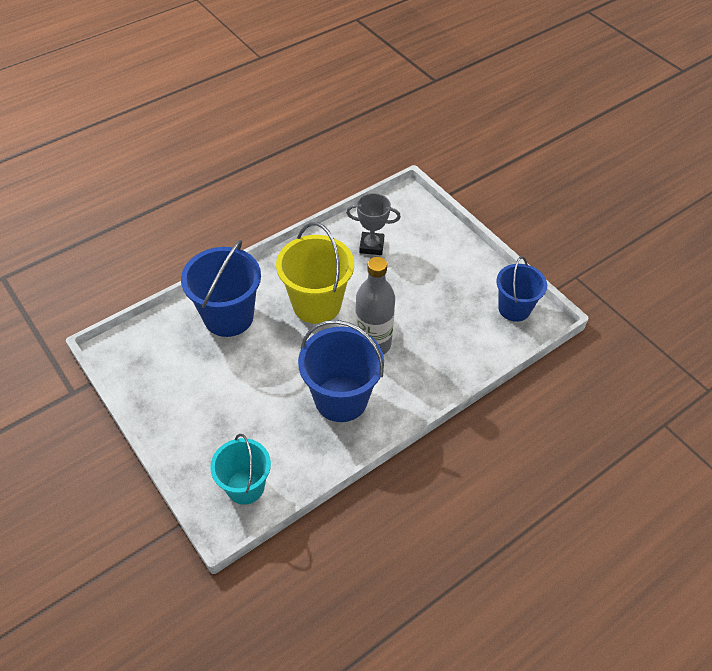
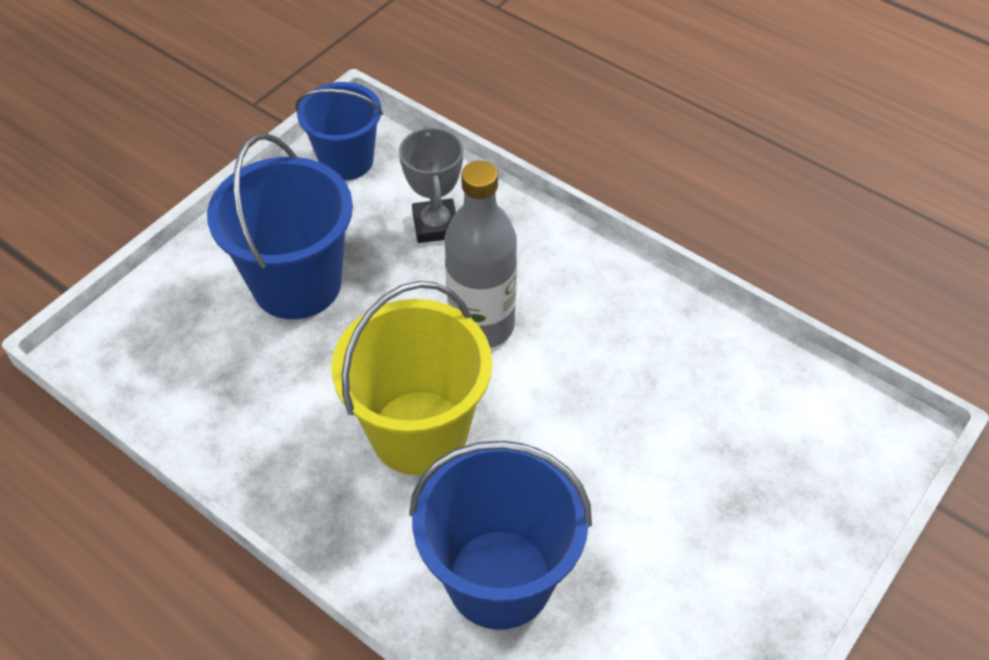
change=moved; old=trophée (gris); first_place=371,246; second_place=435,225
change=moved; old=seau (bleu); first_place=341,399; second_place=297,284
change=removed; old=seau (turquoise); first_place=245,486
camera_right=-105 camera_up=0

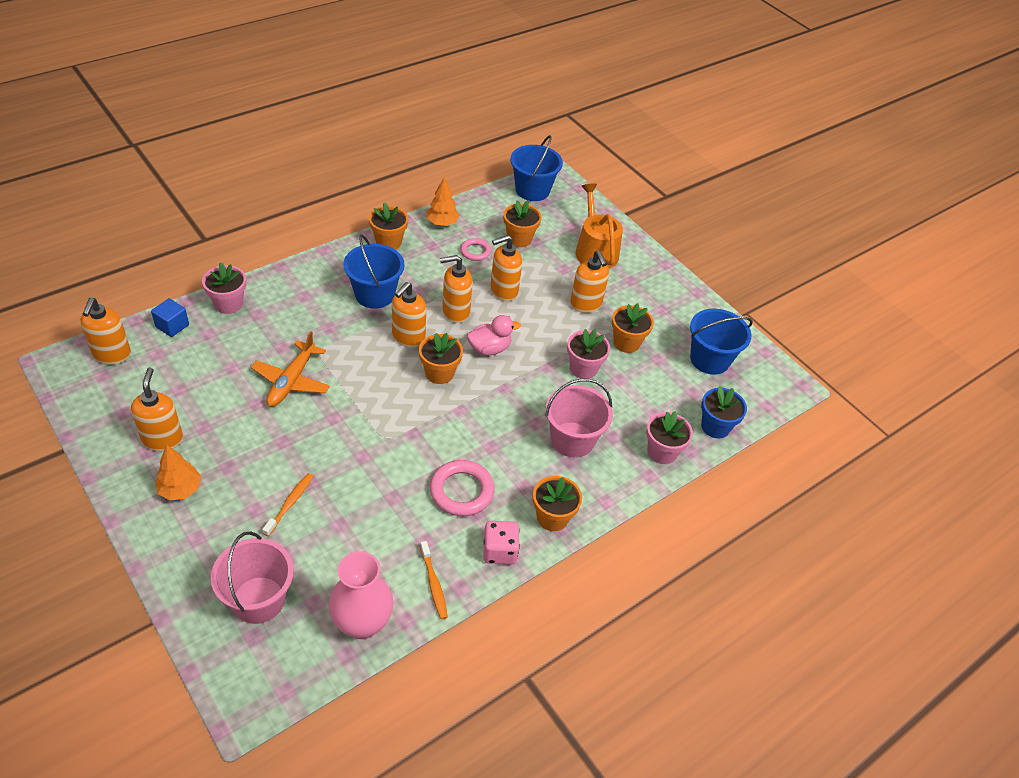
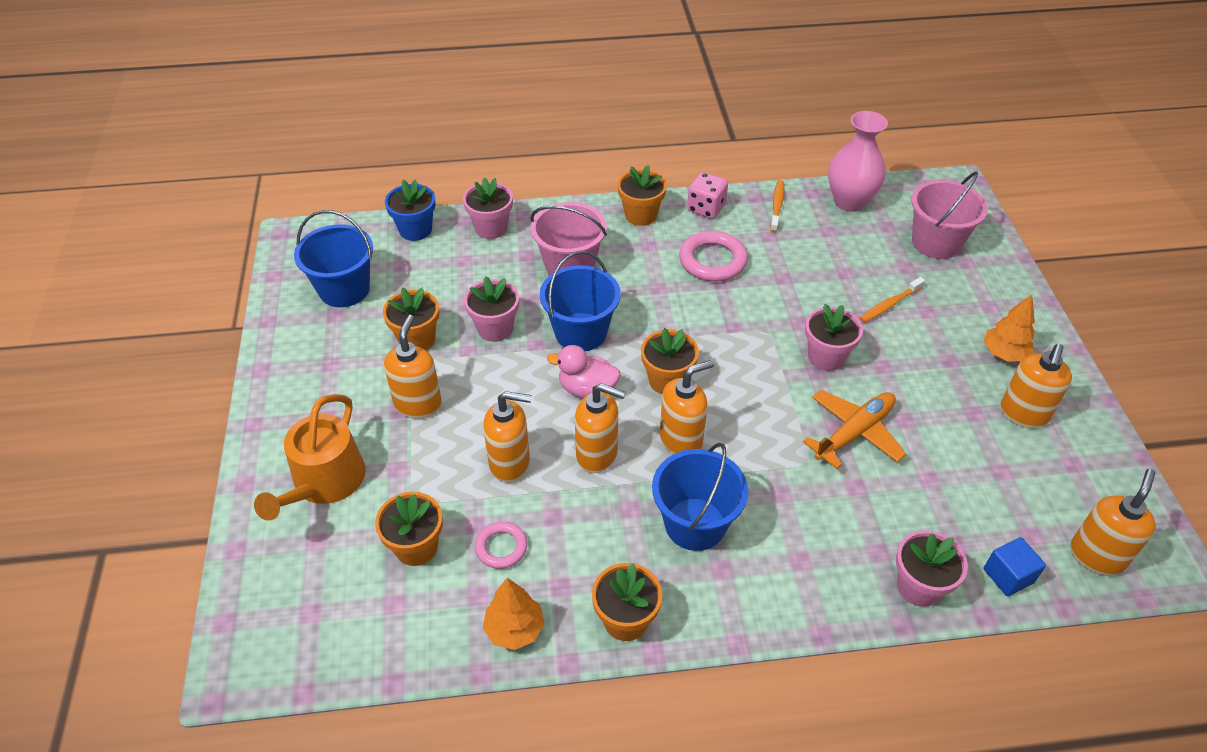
change=moved; old=seau (bleu); first_place=532,190; second_place=581,332
change=added; new=pot de fleurs (rose); second_place=826,357
camera_right=-145 camera_up=0

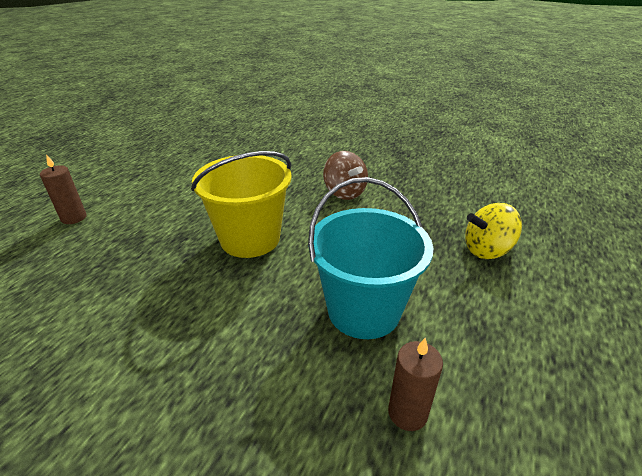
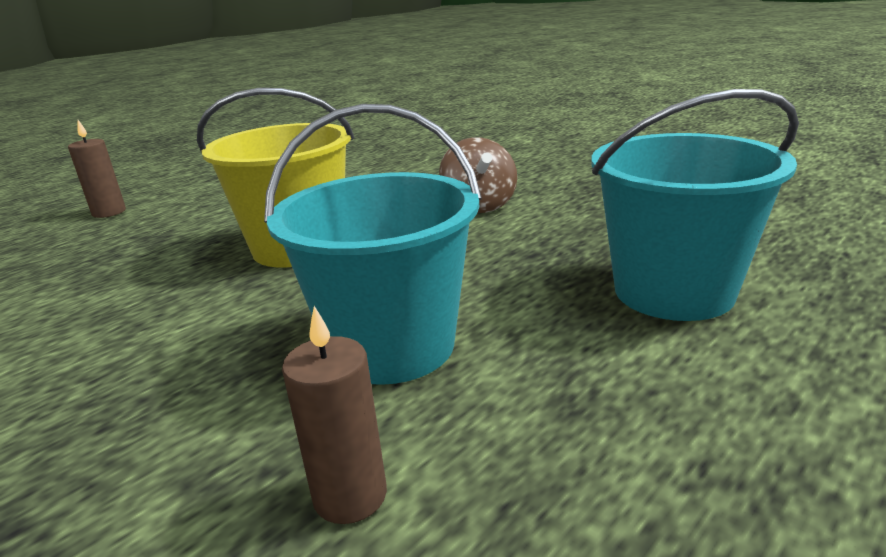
change=replaced; old=toupie (jaune); new=seau (turquoise); first_place=486,250; second_place=673,291
camera_right=20 camera_up=-10

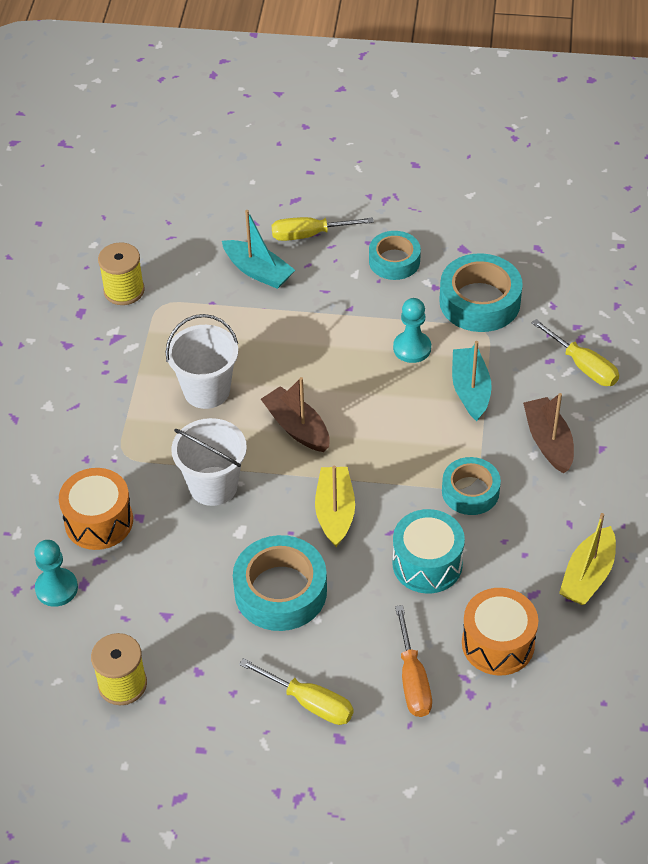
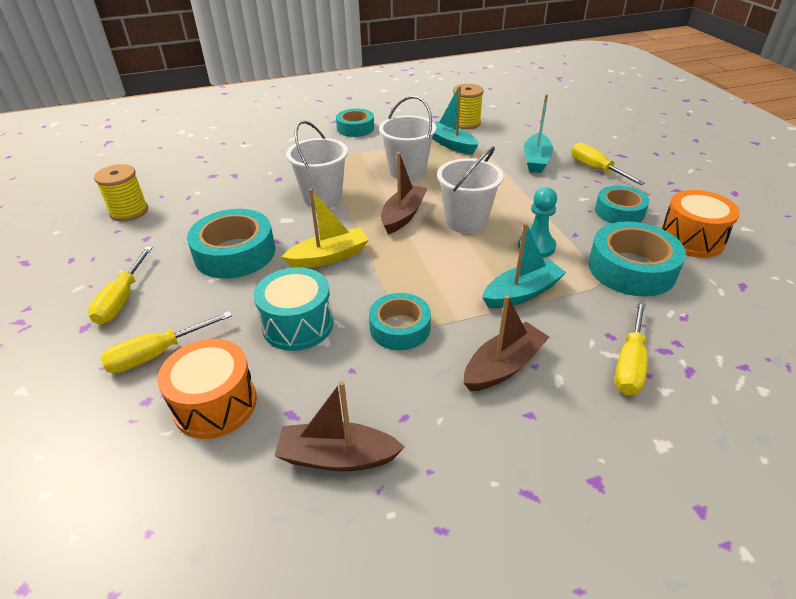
change=moved; old=tambour (orange); first_place=99,521; second_place=691,239
change=recoloured; old=bateau (jaune); new=bateau (marron); first_place=588,575; second_place=337,457
change=removed; old=pion (turquoise); first_place=56,588
change=recoloured; old=tournevis (orange); new=tournevis (jaune); first_place=412,679; second_place=157,354
change=added; new=bateau (turquoise); second_place=451,144
change=added; new=ruban adhésif (turquoise); second_place=355,128
change=added; new=seau (blanc); second_place=466,222
camera_right=65 camera_up=-10

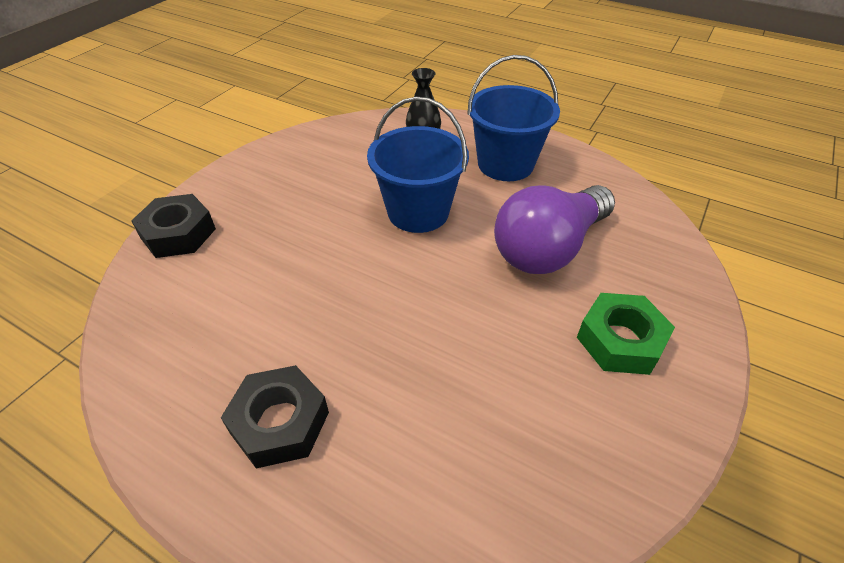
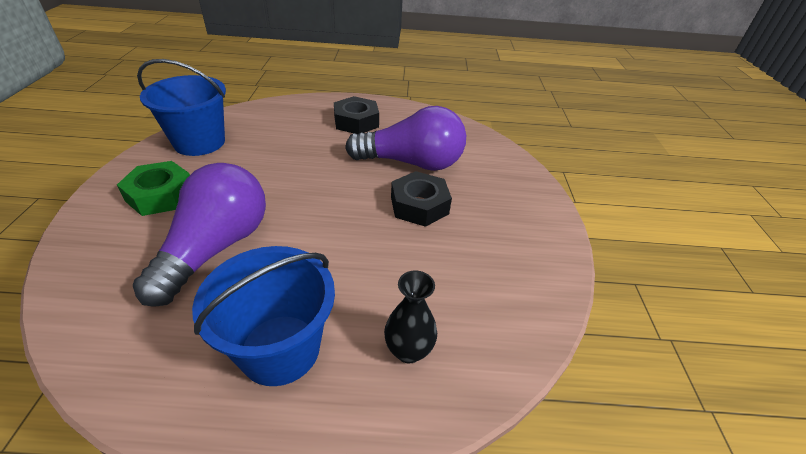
change=moved; old=seau (bleu); first_place=418,212; second_place=199,142
change=moved; old=écrou (noir); first_place=178,233; second_place=419,205
change=added; new=ampoule (violet); second_place=412,163
camera_right=150 camera_up=-5

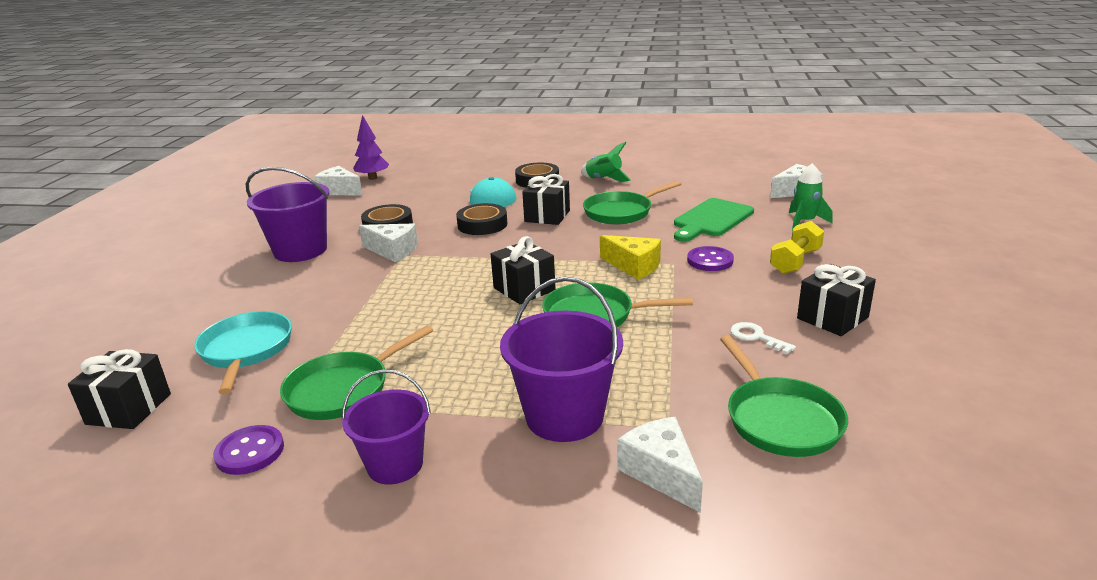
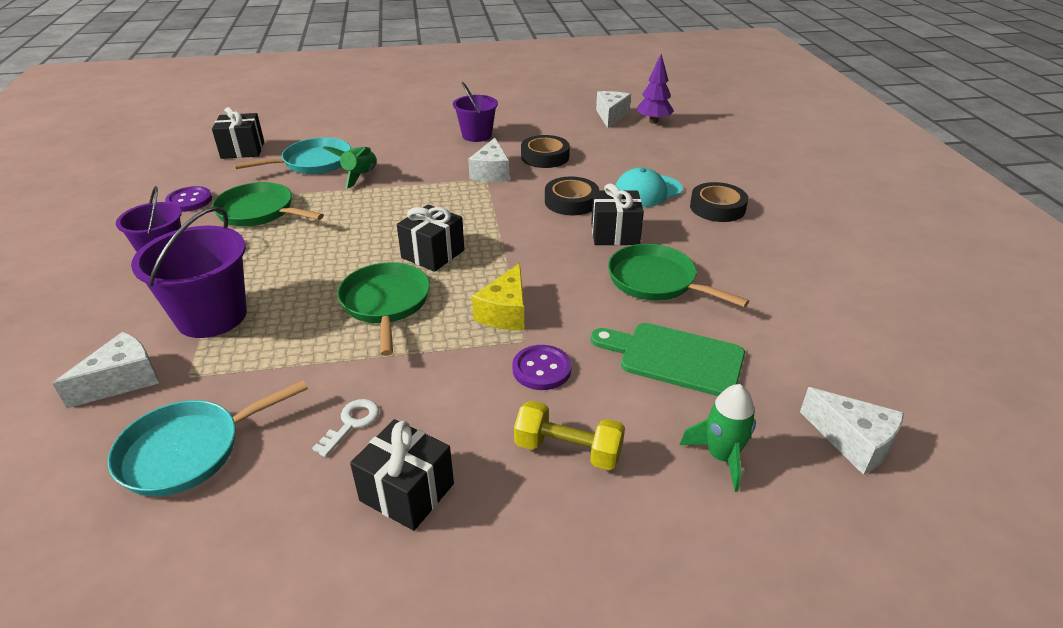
change=moved; old=fusée (vert); first_place=604,179; second_place=359,176
change=resized; old=seau (violet); first_place=300,250; second_place=477,135; factor=0.66
change=recoloured; old=poêle (vert); new=poêle (turquoise); first_place=780,419; second_place=189,450
camera_right=70 camera_up=10

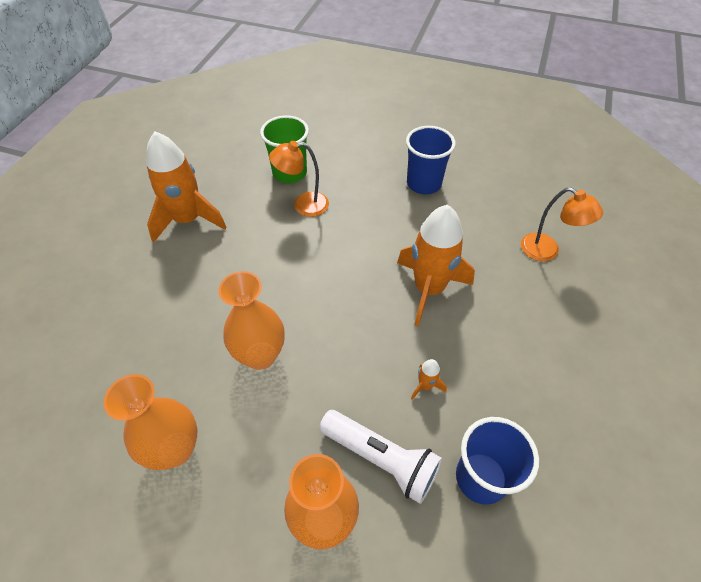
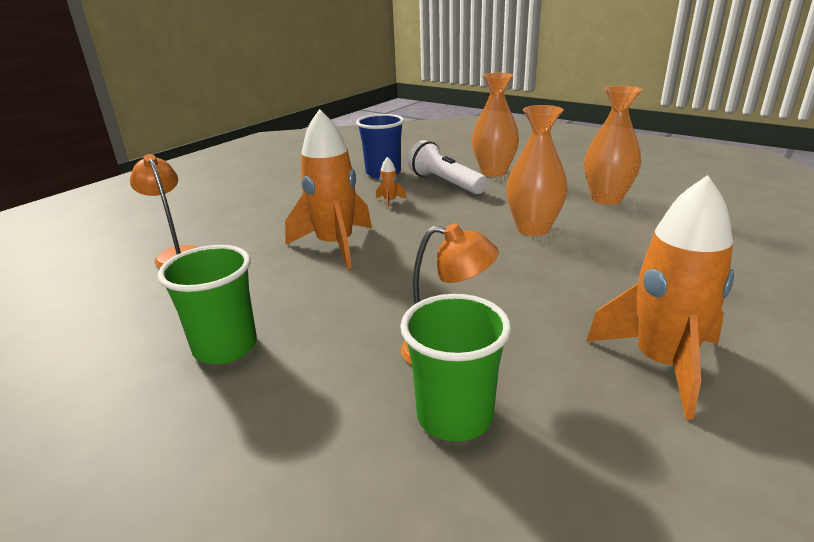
change=recoloured; old=gobelet (bleu); new=gobelet (vert); first_place=424,184; second_place=225,347
camera_right=-160 camera_up=-25

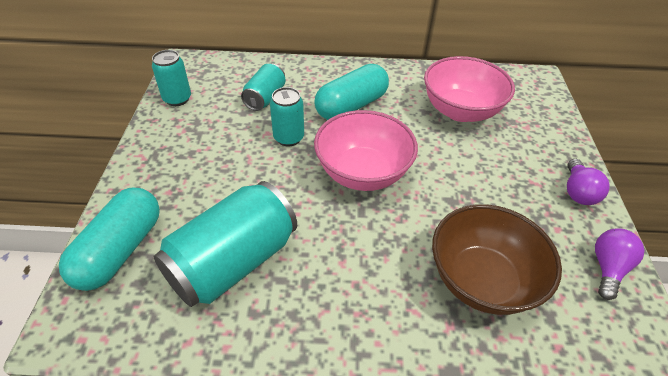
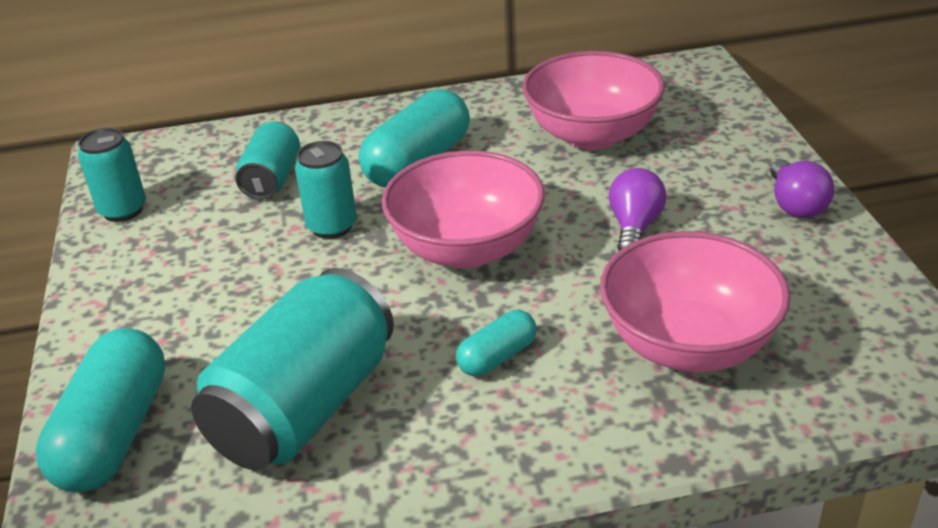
change=recoloured; old=bol (marron); new=bol (rose); first_place=482,280; second_place=688,344
change=moved; old=ampoule (violet); first_place=608,268; second_place=634,227
change=added; new=gélule (turquoise); second_place=497,357
camera_right=-10 camera_up=-10

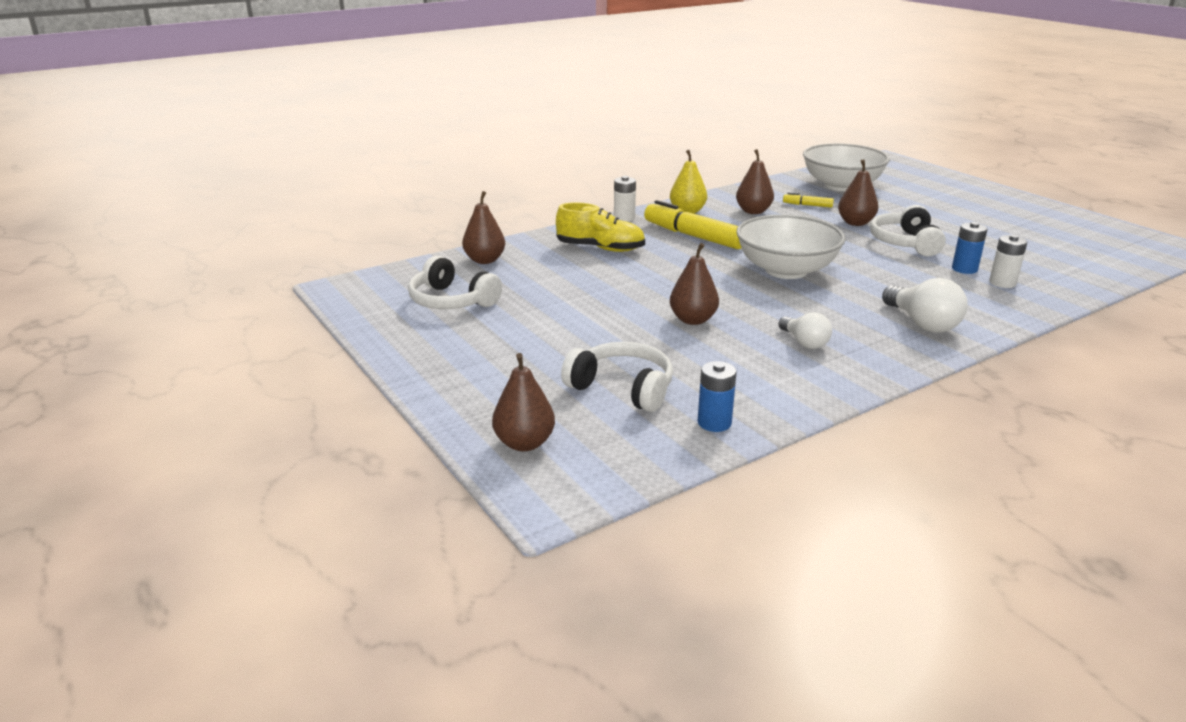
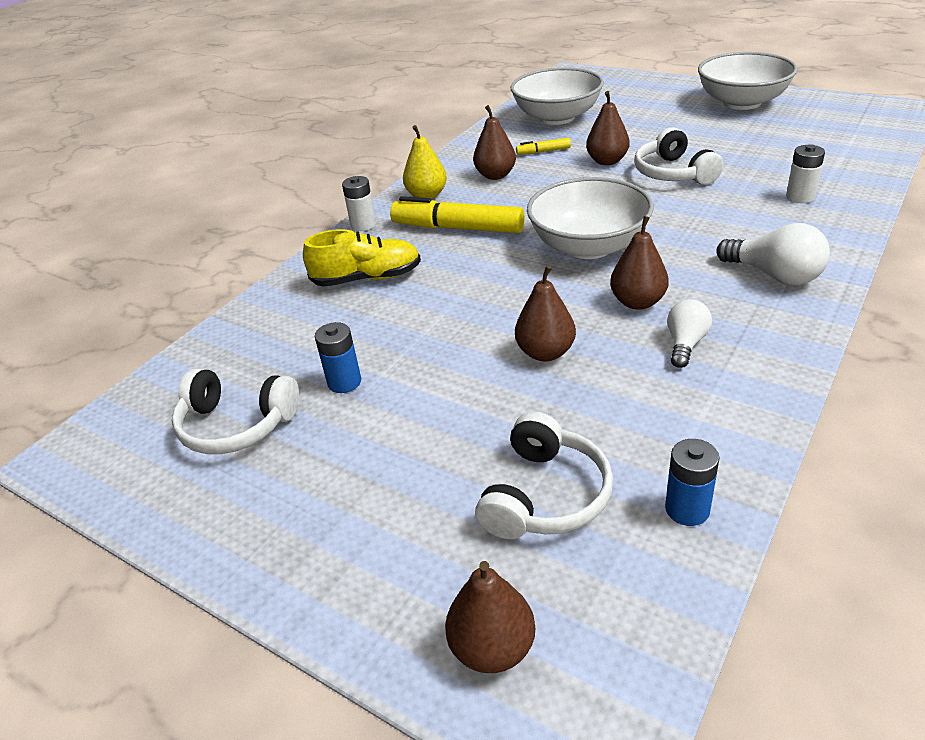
change=moved; old=poire (marron); first_place=485,260; second_place=638,302
change=moved; old=pile (bleu); first_place=964,269; second_place=344,382
change=turned; old=ampoule (blanc); first_place=804,342; second_place=685,344; degrees=-105
change=turned; old=casque audio (blanc); first_place=622,388; second_place=544,495; degrees=105
change=added; new=bol (blanc); second_place=742,102
camera_right=-20 camera_up=10

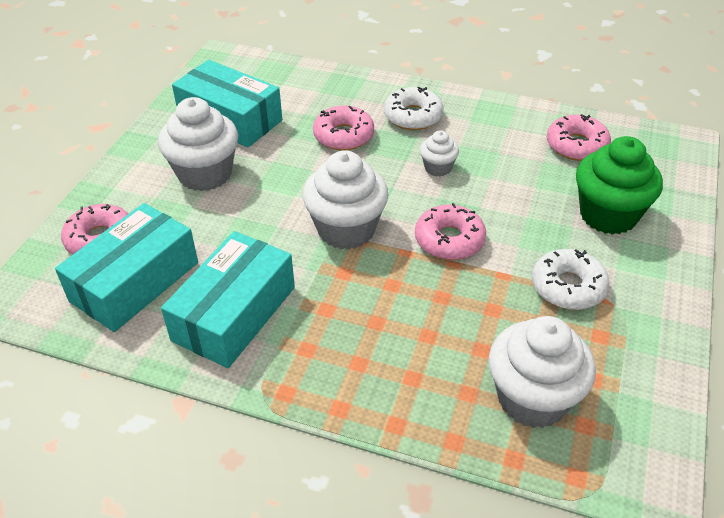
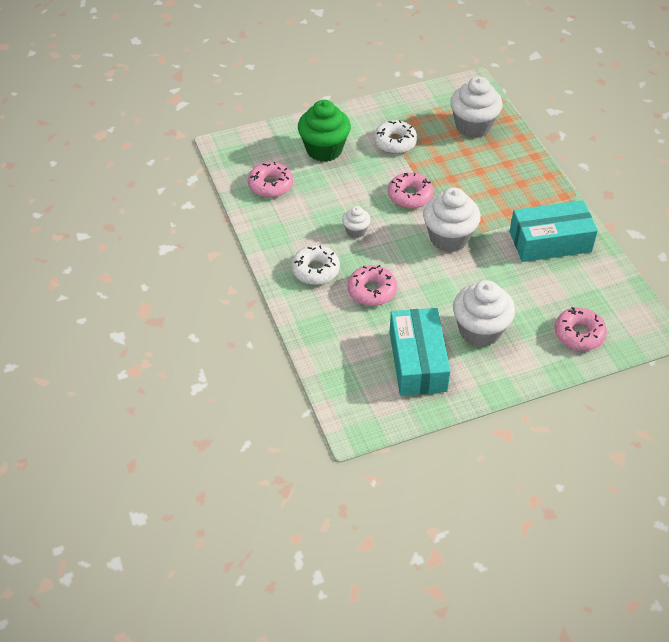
change=removed; old=boîte (turquoise); first_place=135,282
camera_right=-130 camera_up=5

